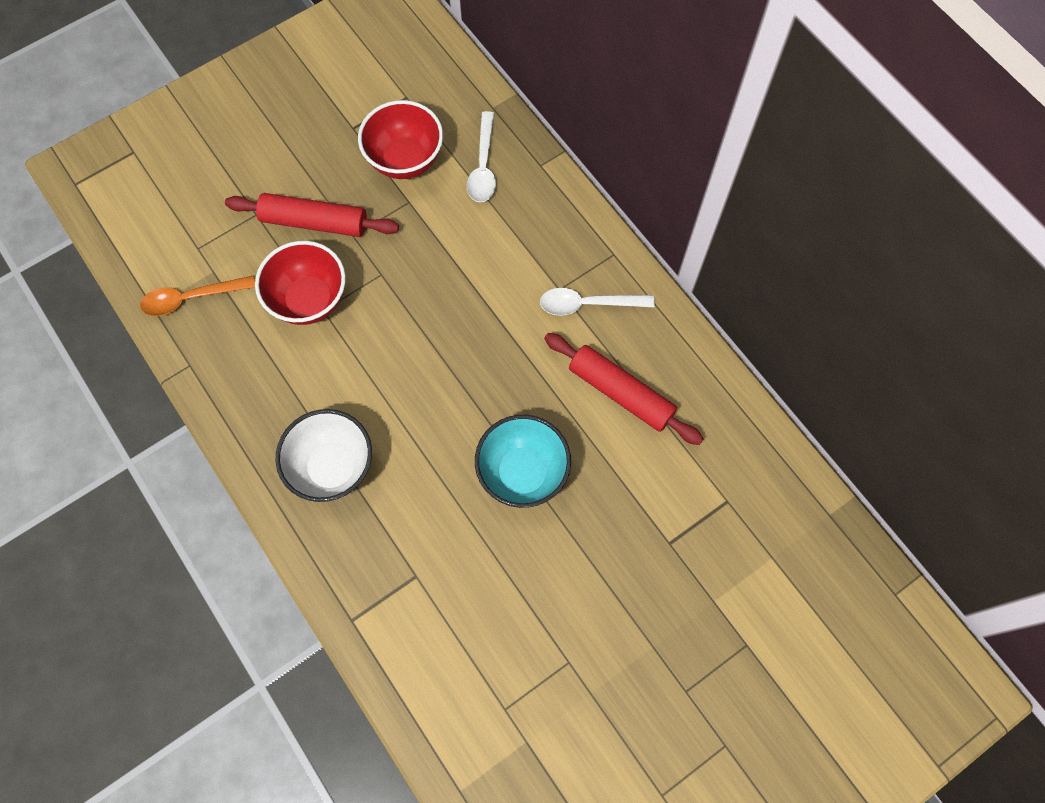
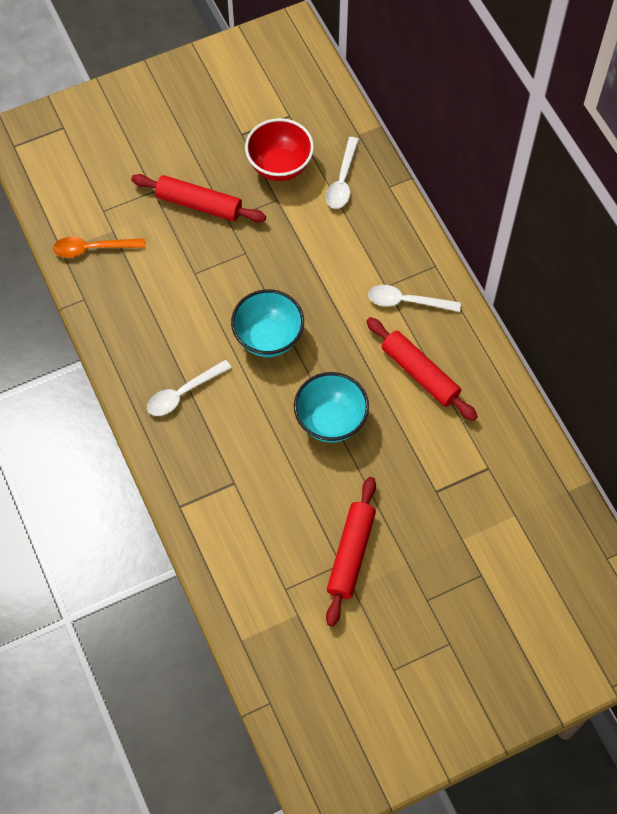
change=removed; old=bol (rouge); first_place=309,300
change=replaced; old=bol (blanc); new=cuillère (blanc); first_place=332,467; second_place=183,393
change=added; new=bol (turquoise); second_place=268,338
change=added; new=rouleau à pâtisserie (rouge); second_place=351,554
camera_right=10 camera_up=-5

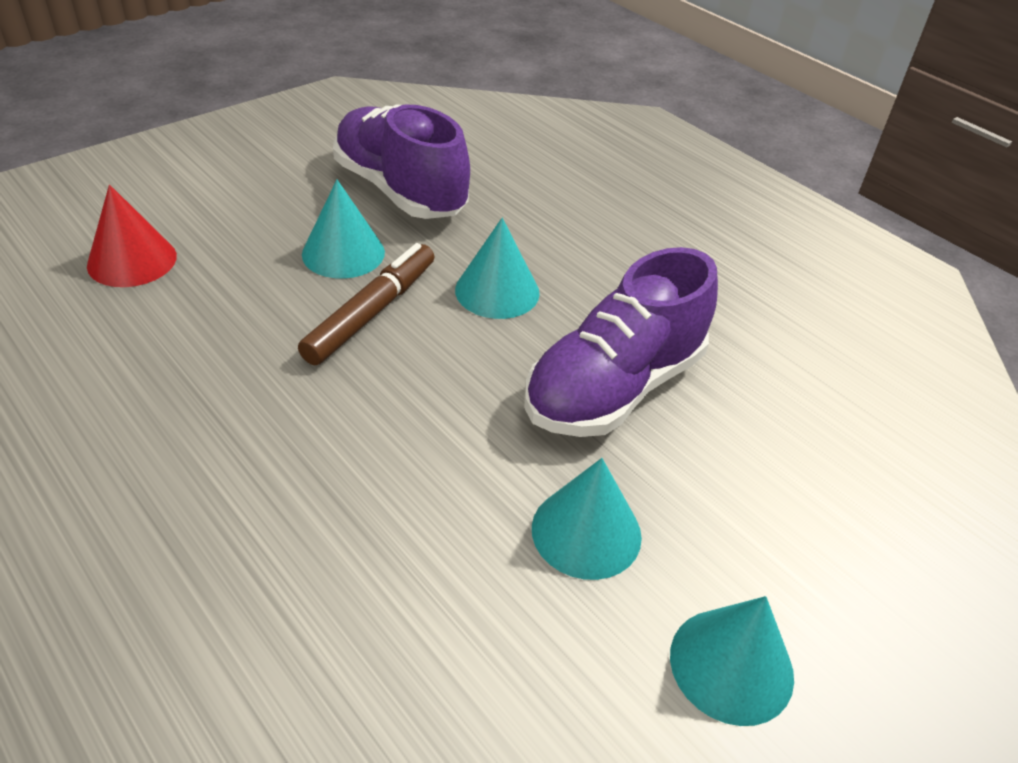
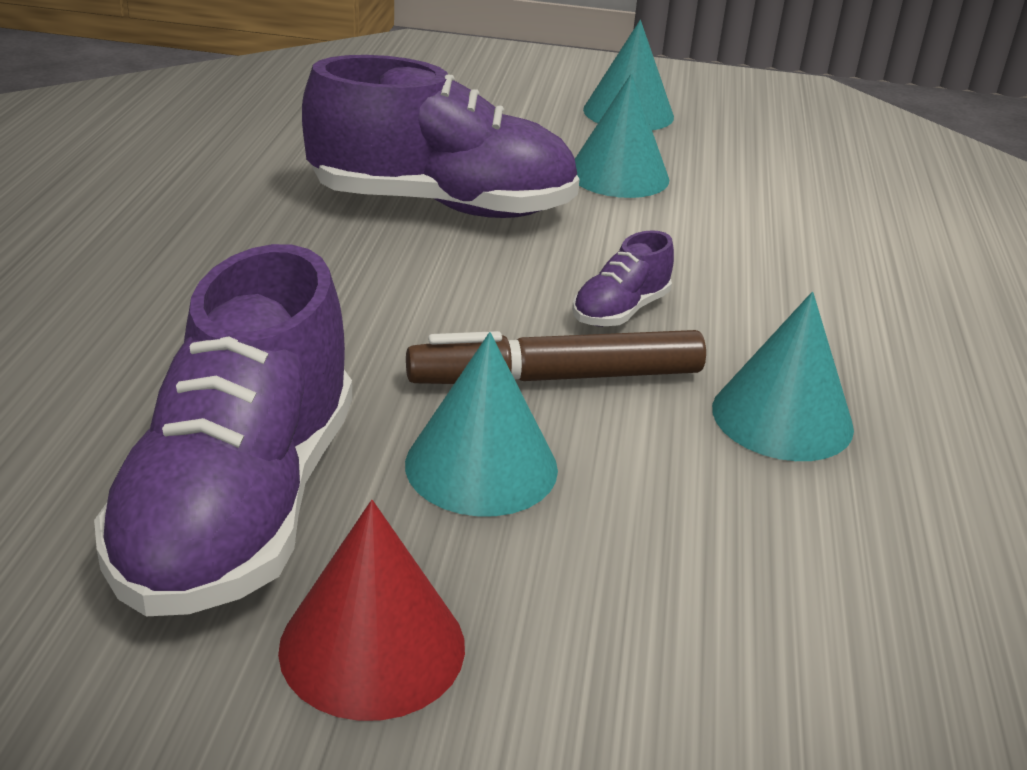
change=moved; old=cône (rouge); first_place=132,260; second_place=372,646
change=moved; old=cône (turquoise); first_place=497,291; second_place=782,417
change=added; new=chaussure (violet); second_place=620,311
camera_right=-130 camera_up=-10

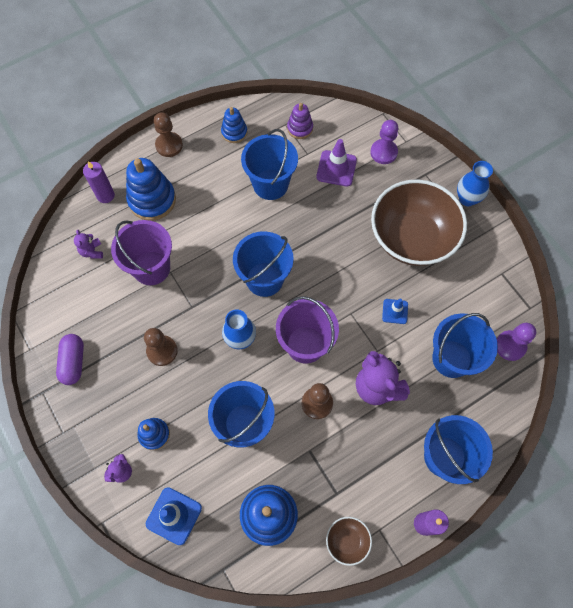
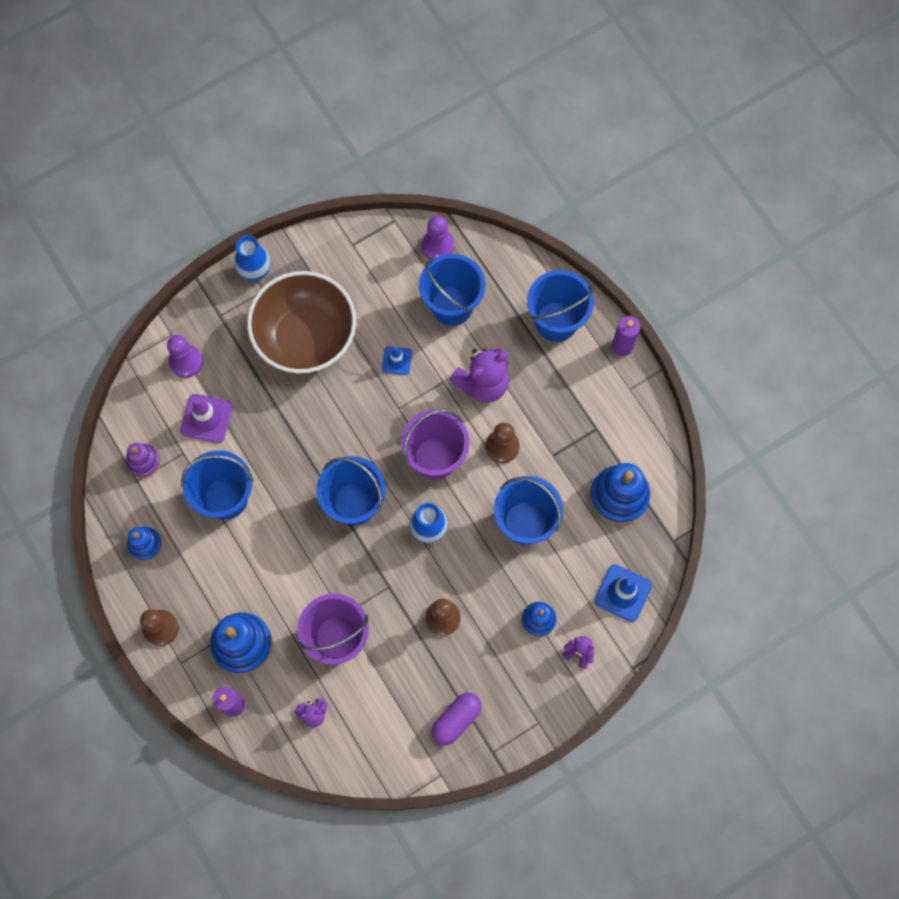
change=turned; old=gélule (violet); first_place=73,362; second_place=456,720; degrees=-45
change=removed; old=bol (marron); first_place=347,541
camera_right=-90 camera_up=5

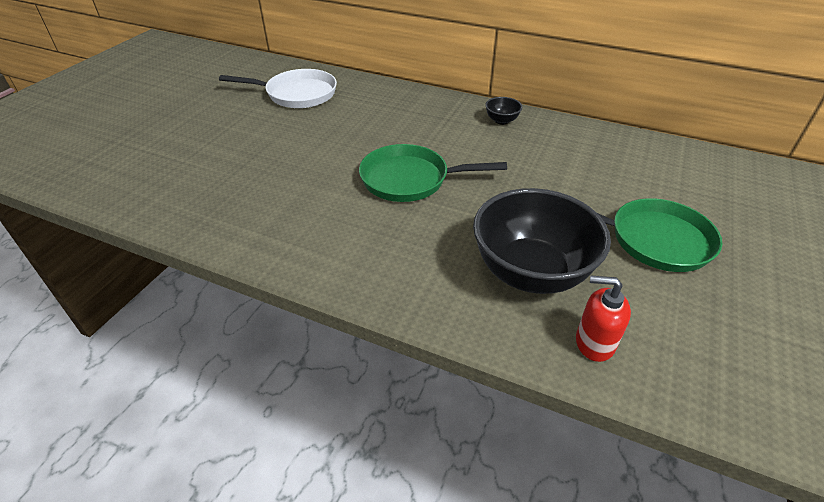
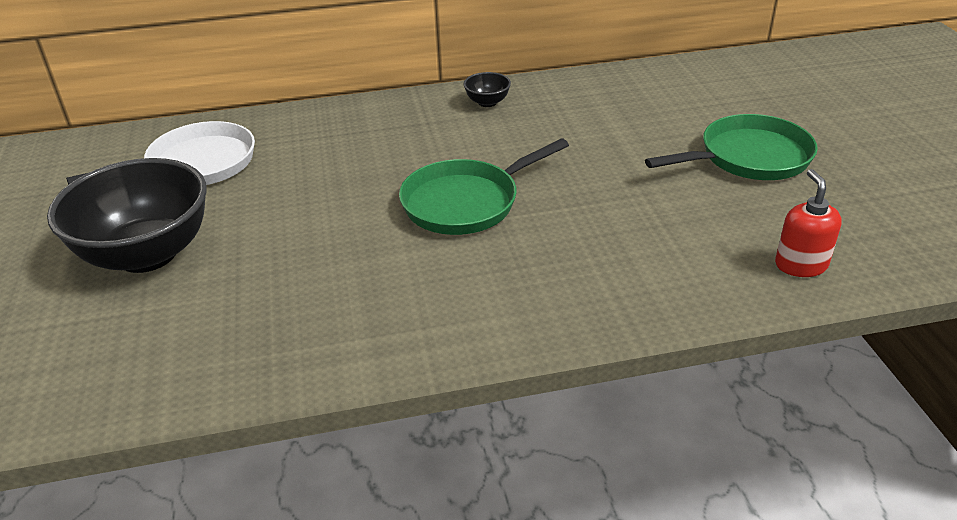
change=moved; old=bol (noir); first_place=531,272; second_place=147,254
change=turned; old=distributeur de savon (rouge); first_place=594,343; second_place=800,265; degrees=105
camera_right=-35 camera_up=-5

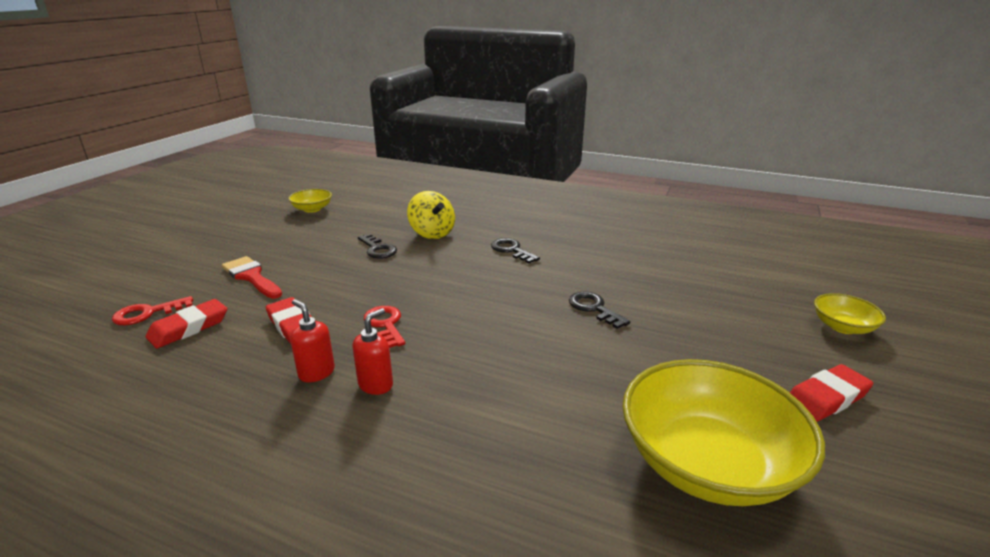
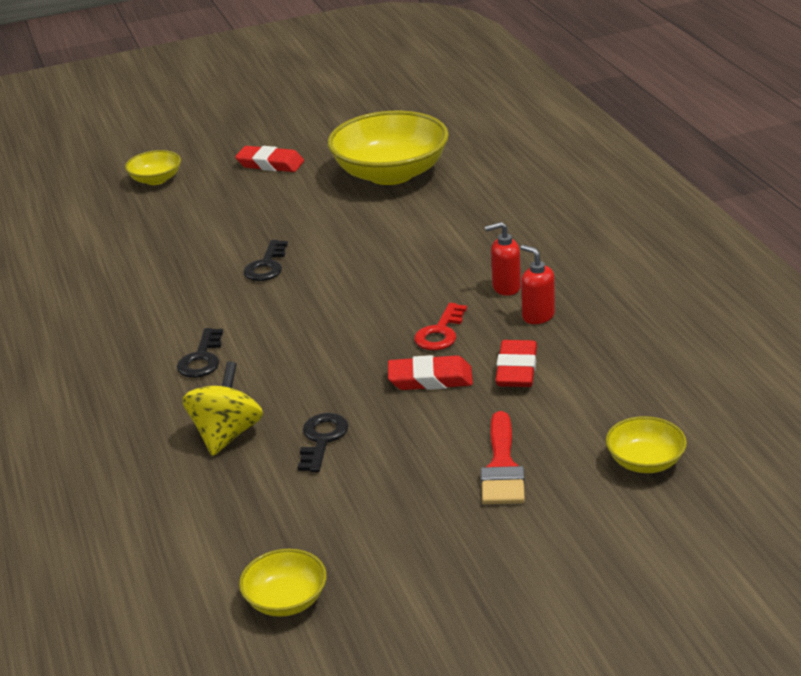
change=replaced; old=clé (rouge); new=bol (jaune); first_place=147,313; second_place=645,461
change=moved; old=gomme (rouge); first_place=189,328; second_place=430,379
change=turned; old=distributeur de savon (rouge); first_place=316,372; second_place=538,316; degrees=135
camera_right=-130 camera_up=5

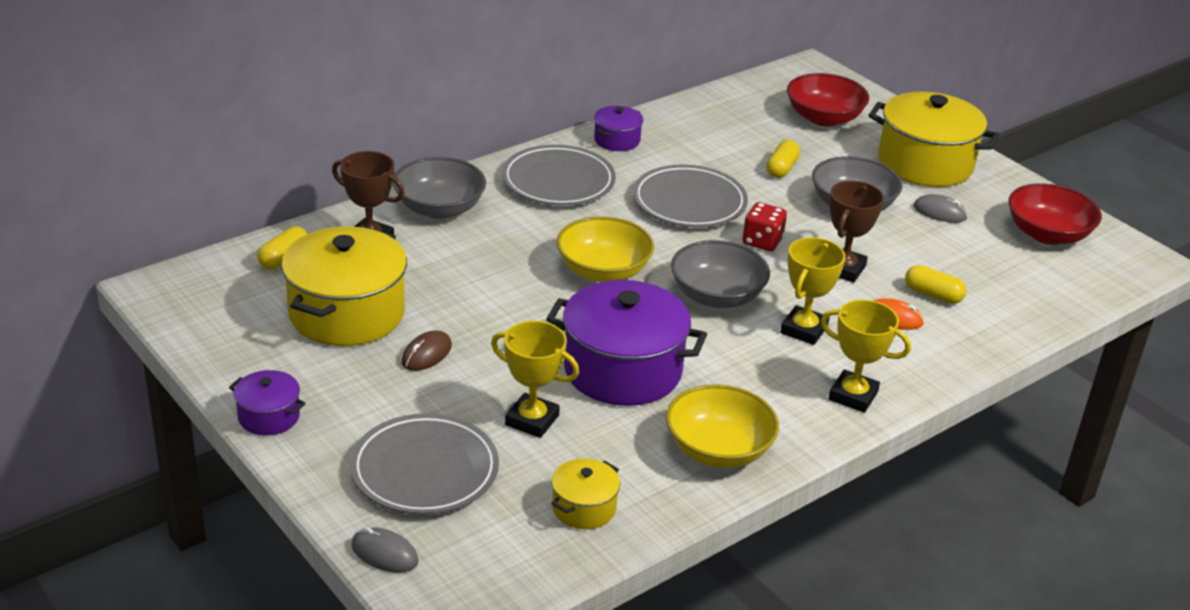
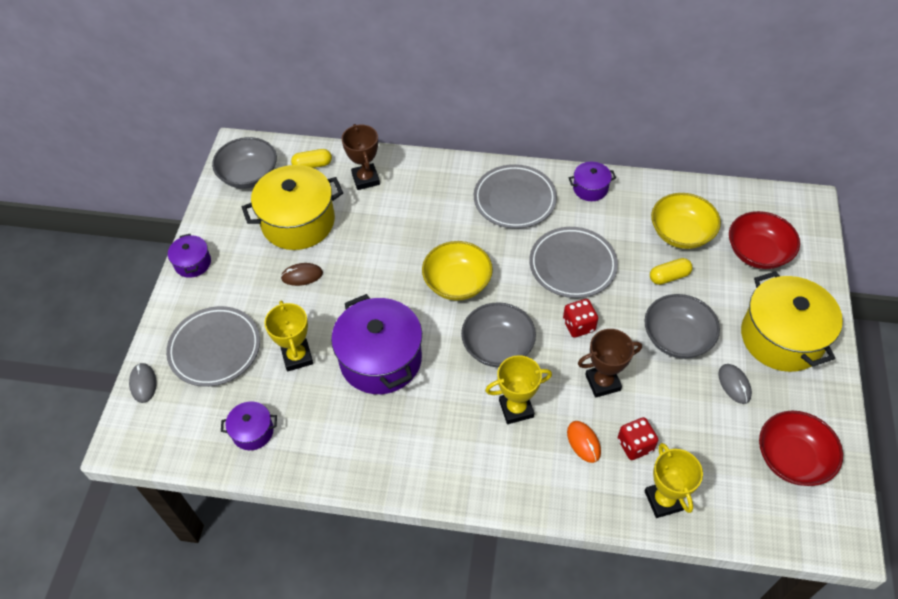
change=moved; old=bol (gris); first_place=439,208; second_place=249,175
change=replaced; old=gélule (jaune); new=dé (rouge); first_place=933,295; second_place=635,445
change=moved; old=trophée (jaune); first_place=853,396; second_place=663,500
change=moved; old=bol (jaune); first_place=718,450; second_place=681,233
change=recoloured; old=marmite (jaune); new=marmite (violet); first_place=584,508; second_place=253,432
camera_right=50 camera_up=20

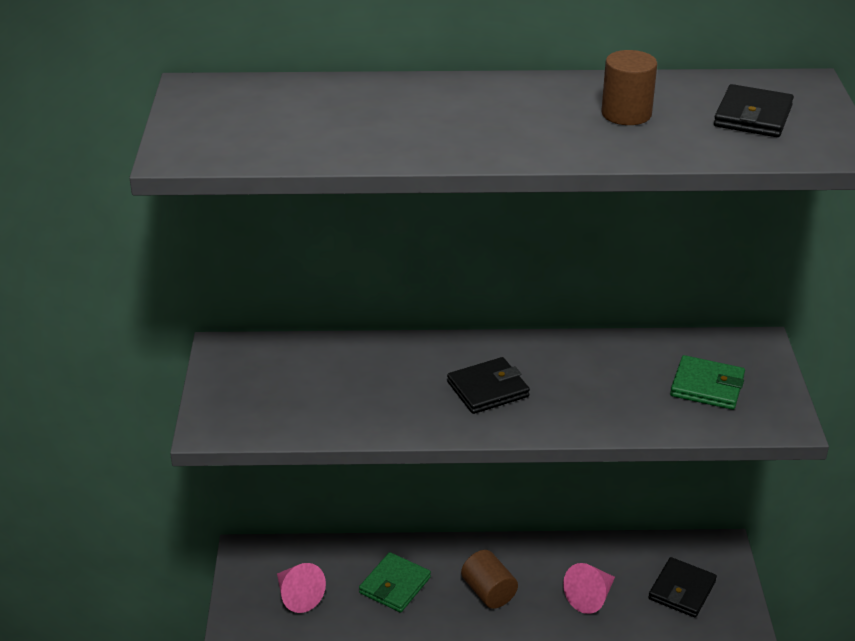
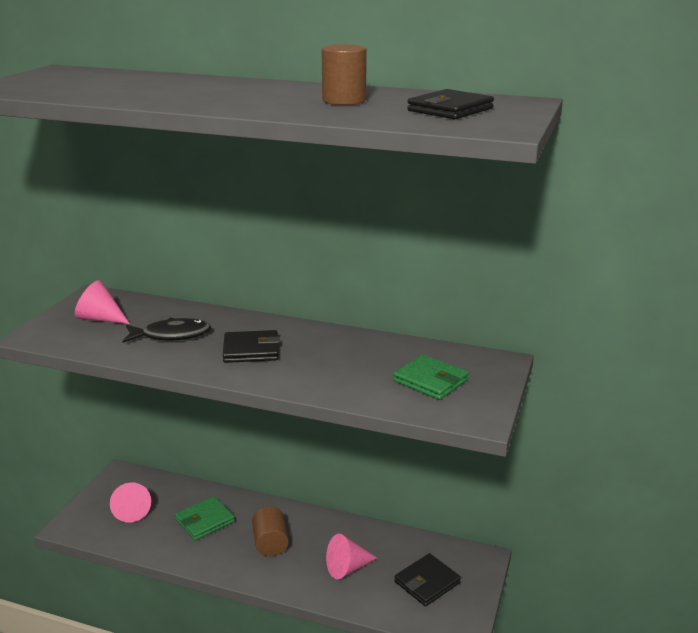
change=added; new=cône (rose); second_place=100,319
change=added; new=poisson (noir); second_place=172,335
camera_right=20 camera_up=-10

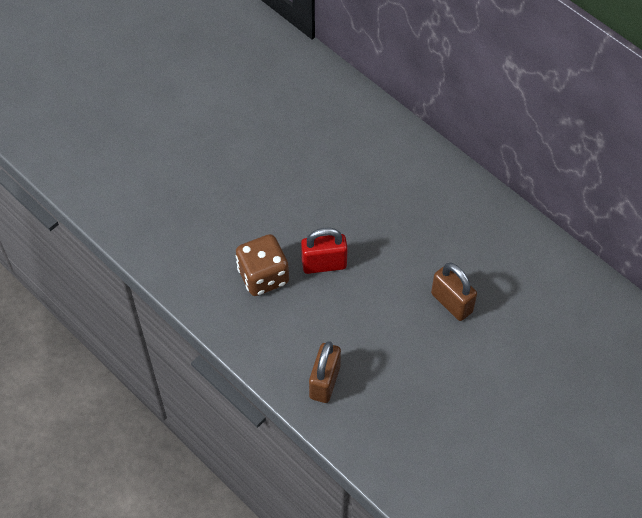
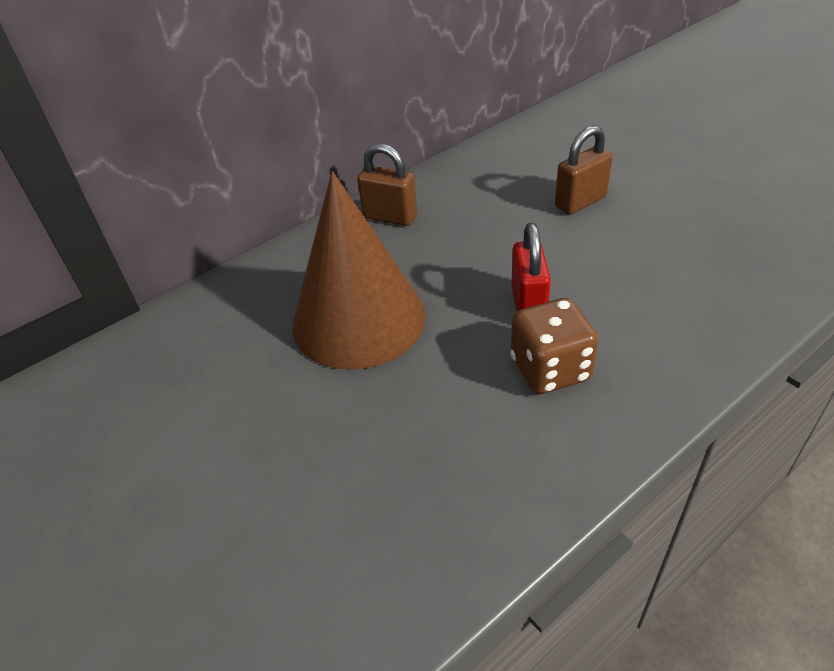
change=moved; old=cadenas (marron); first_place=325,382; second_place=390,217
change=added; new=cône (marron); second_place=358,319
camera_right=-80 camera_up=-15

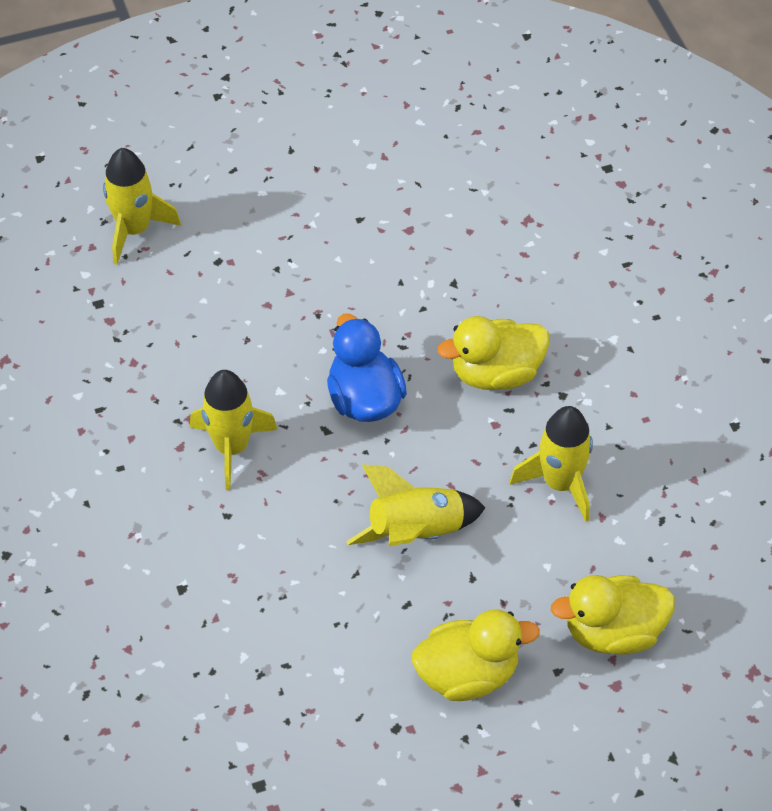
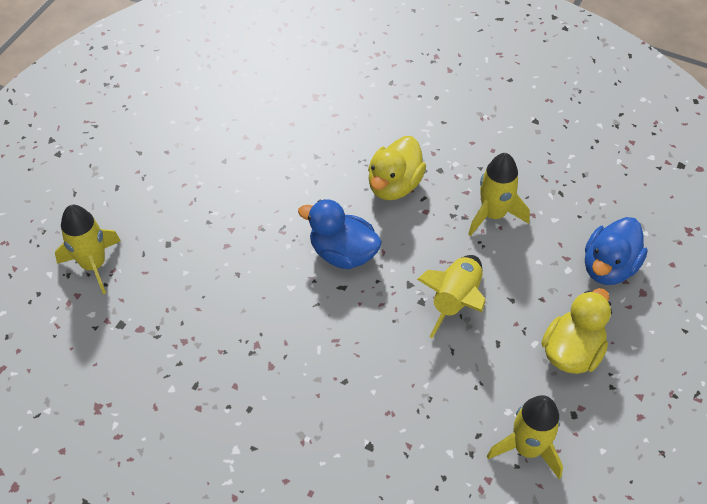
change=moved; old=fusée (jaune); first_place=232,447; second_place=527,448
change=recoloured; old=canard (jaune); new=canard (bleu); first_place=613,632; second_place=608,267
camera_right=-45 camera_up=0

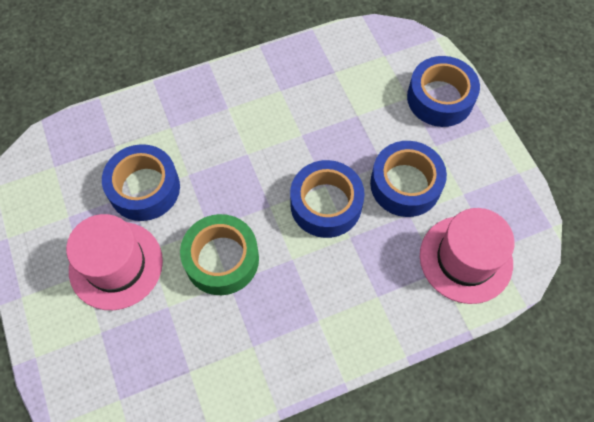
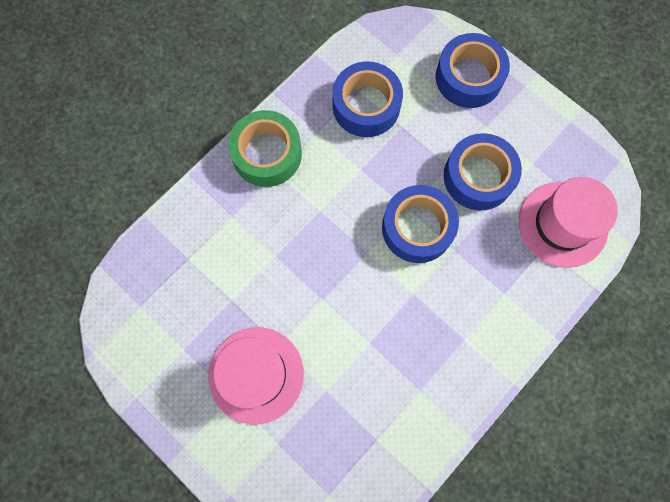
change=moved; old=ruban adhésif (bleu); first_place=144,188; second_place=366,105
change=moved; old=ruban adhésif (vert); first_place=221,259; second_place=267,154
camera_right=-25 camera_up=10

